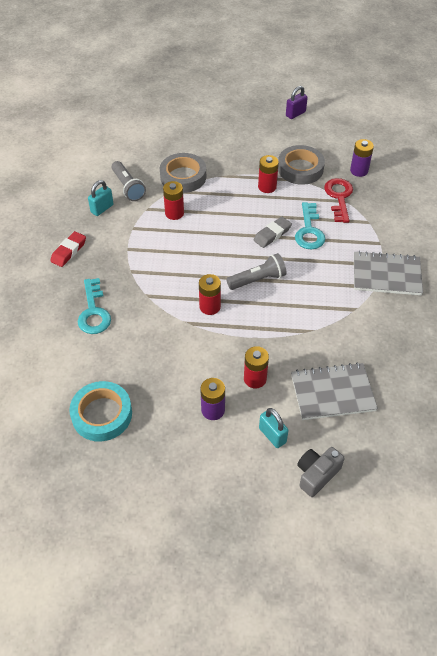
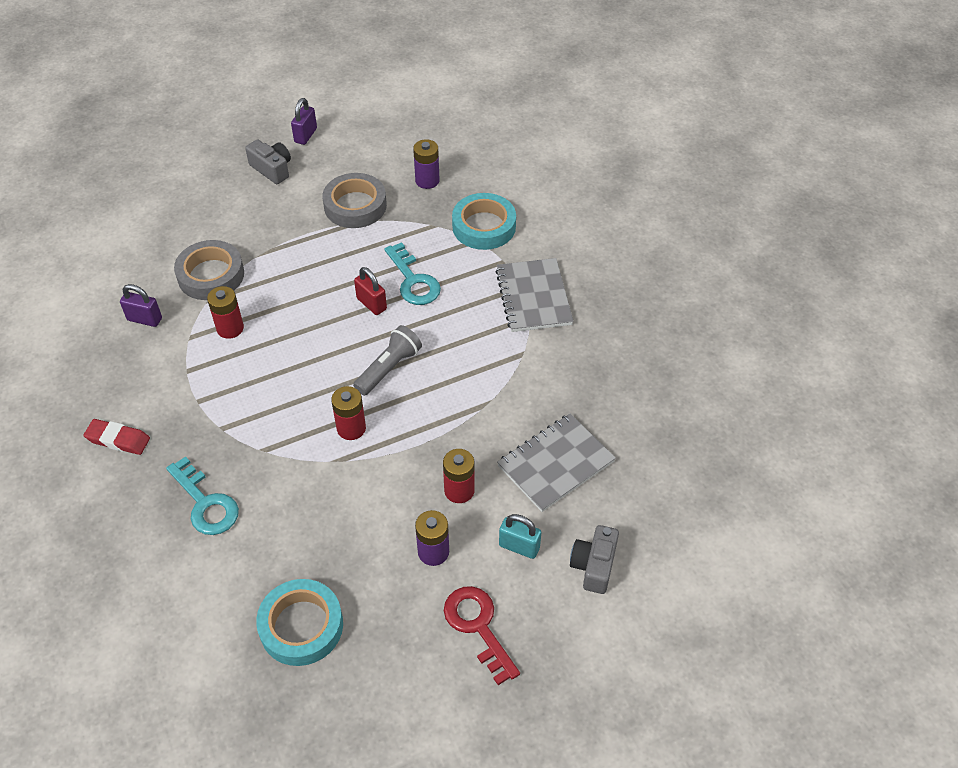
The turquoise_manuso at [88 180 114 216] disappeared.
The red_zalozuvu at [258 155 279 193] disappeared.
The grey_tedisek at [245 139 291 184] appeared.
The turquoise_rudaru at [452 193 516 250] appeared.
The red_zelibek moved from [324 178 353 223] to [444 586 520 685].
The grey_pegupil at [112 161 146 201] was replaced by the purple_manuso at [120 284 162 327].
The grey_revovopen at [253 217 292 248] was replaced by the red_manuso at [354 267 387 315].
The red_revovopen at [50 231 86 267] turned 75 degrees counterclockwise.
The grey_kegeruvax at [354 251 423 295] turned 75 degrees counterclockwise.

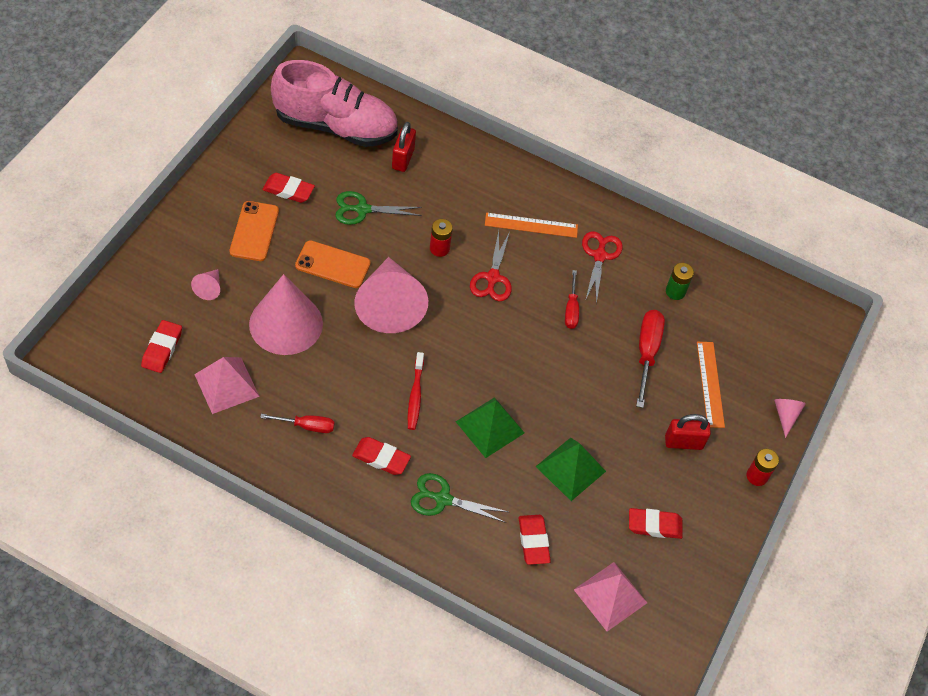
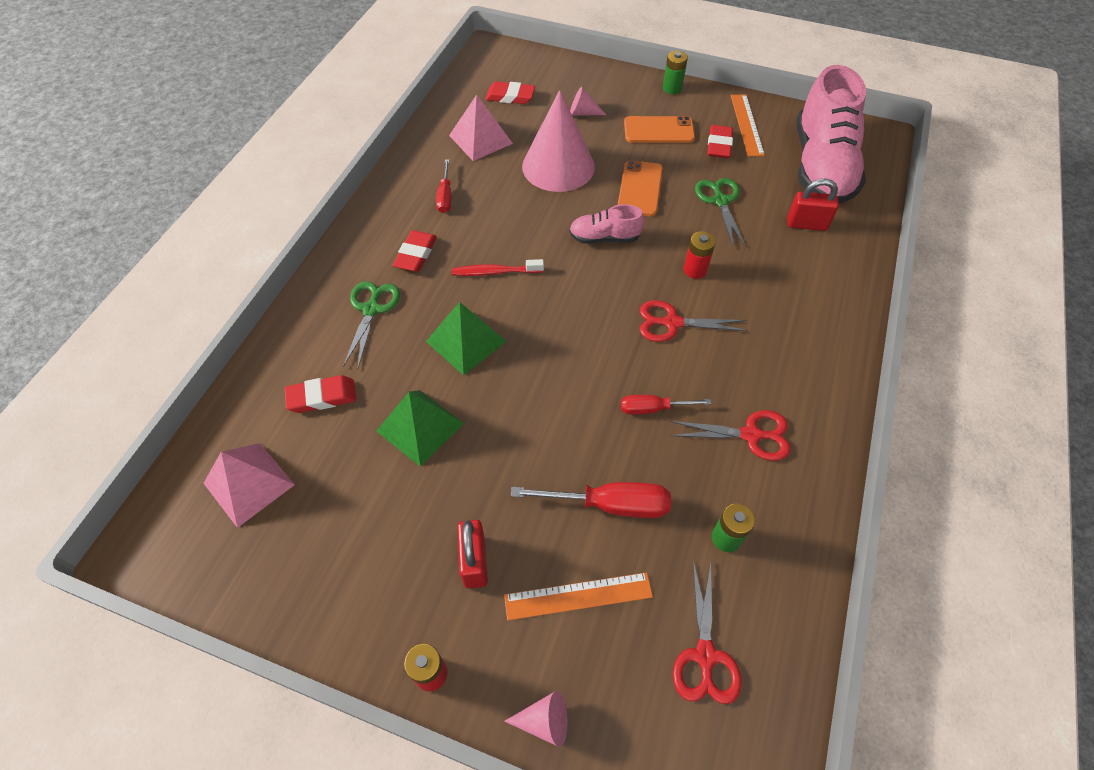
The red_revovopen at [629 508 683 539] disappeared.
The green_zalozuvu at [663 51 688 94] appeared.
The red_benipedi at [673 561 742 704] appeared.
The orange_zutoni moved from [485 213 578 238] to [731 94 765 156].
The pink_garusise at [355 257 428 333] was replaced by the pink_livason at [569 204 644 244].

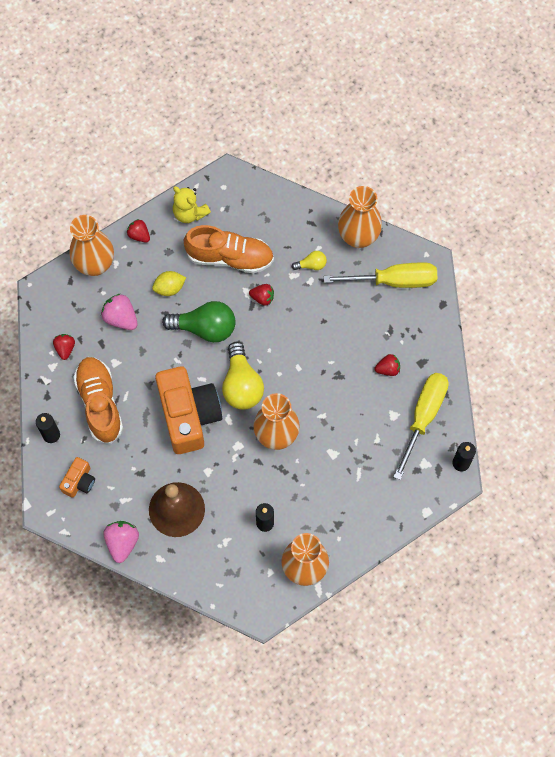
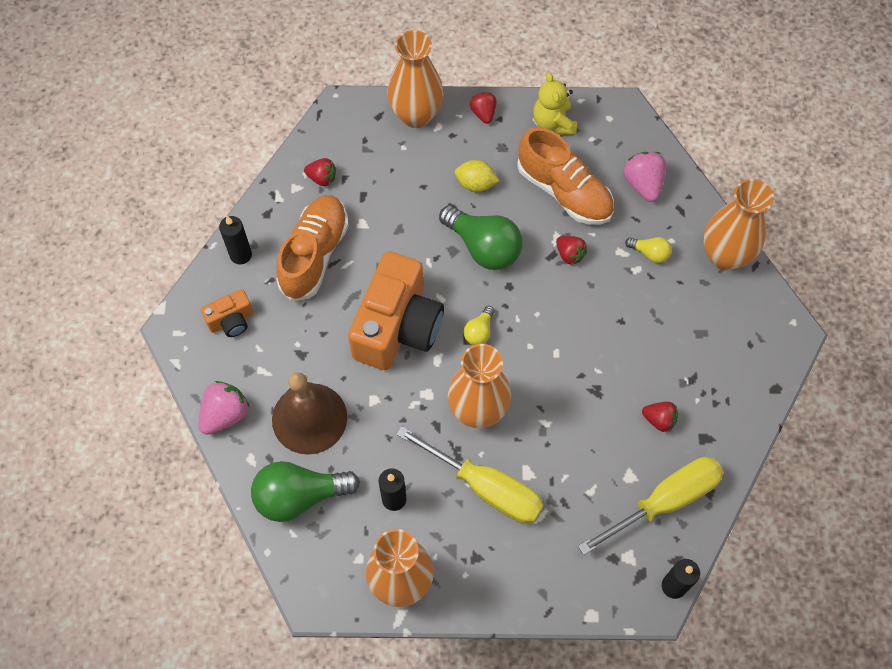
The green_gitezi at [251 461 360 522] appeared.
The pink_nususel moved from [101 293 138 330] to [623 152 666 202].
The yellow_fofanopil moved from [324 262 437 288] to [396 426 544 524].
The red_nususel at [53 334 75 360] turned 75 degrees clockwise.
The yellow_gitezi at [222 342 264 410] changed to 0.48 times the size.

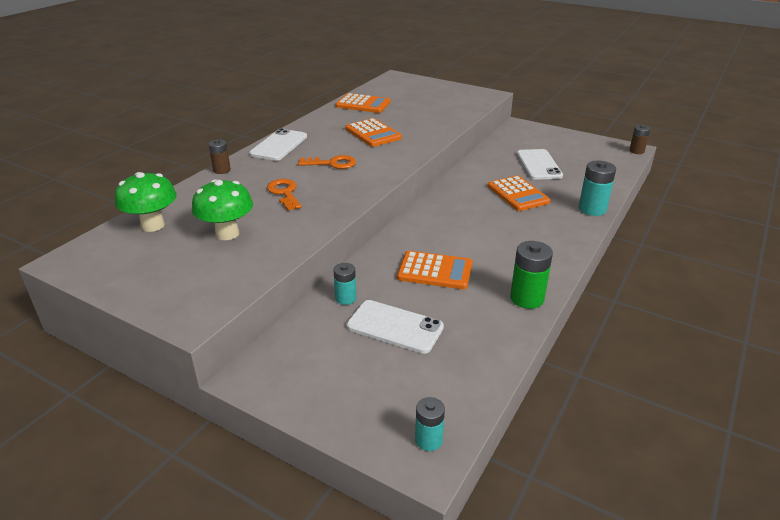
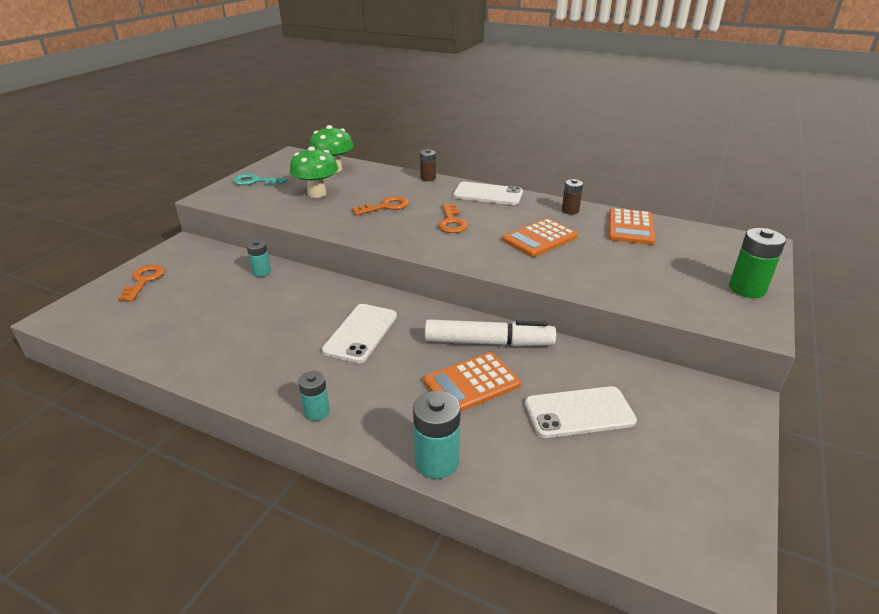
The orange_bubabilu at [397 251 473 289] disappeared.
The orange_zelibek at [118 265 165 301] appeared.
The turquoise_zelibek at [233 173 287 185] appeared.
The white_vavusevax at [425 319 556 347] appeared.
The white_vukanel moved from [347 300 444 354] to [322 304 397 363].
The turquoise_zalozuvu moved from [415 397 445 451] to [298 371 330 421].
The green_zalozuvu moved from [510 241 553 309] to [729 228 786 298].
The brown_zalozuvu moved from [629 125 650 154] to [562 179 583 214].

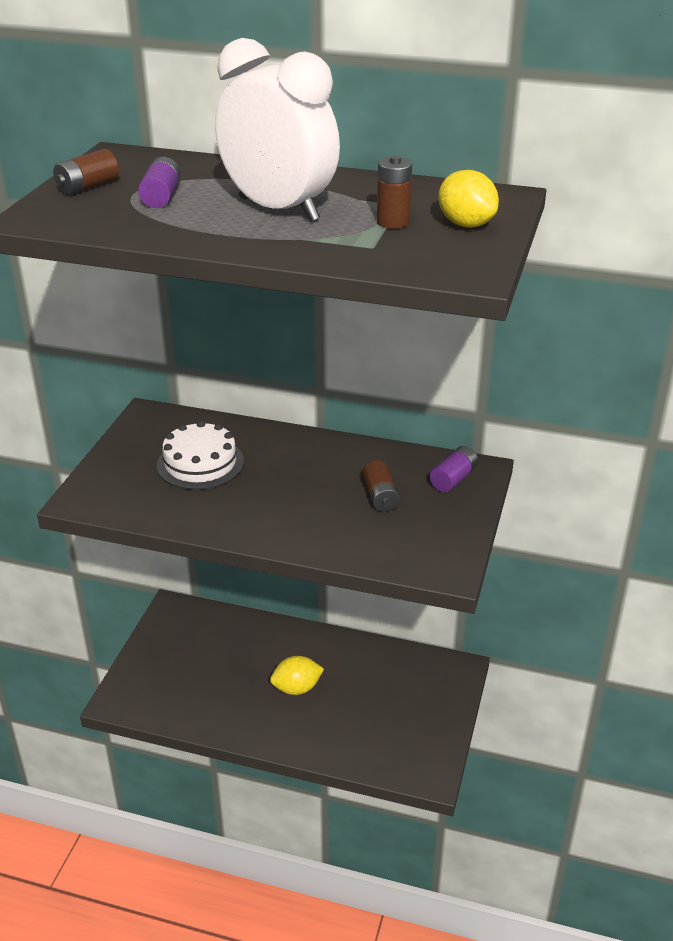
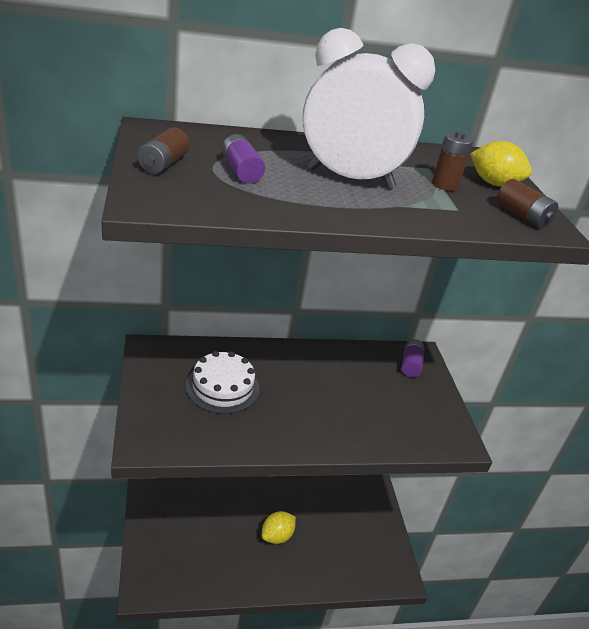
The brown_zalozuvu moved from [362 460 400 512] to [497 179 558 228].

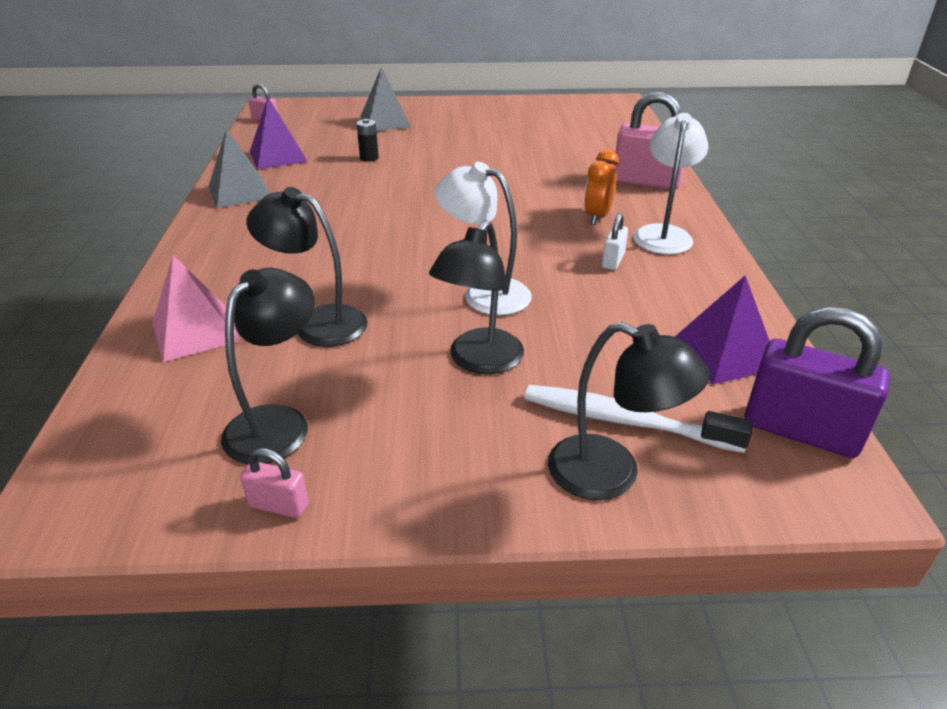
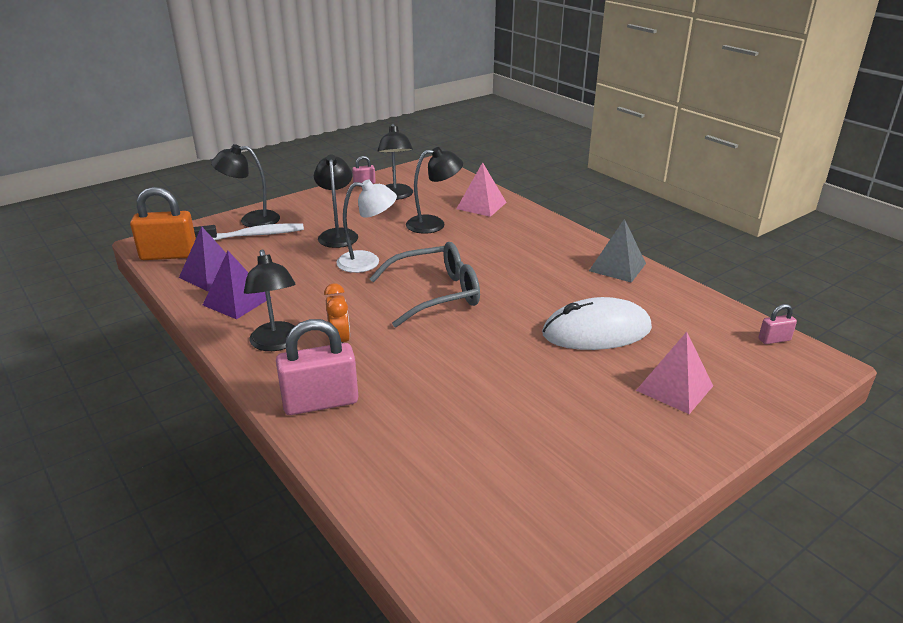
The white_manuso at [602 213 628 270] disappeared.
The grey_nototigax at [369 242 480 328] appeared.
The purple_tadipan moved from [250 98 308 170] to [203 251 272 319].
The black_zalozuvu at [356 119 379 162] was replaced by the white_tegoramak at [542 297 652 350].
The grey_tadipan at [360 67 411 131] became the pink_tadipan at [636 332 713 414].
The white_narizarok at [633 113 708 254] became the black_narizarok at [244 249 296 351].
The purple_manuso at [744 307 890 458] became the orange_manuso at [130 187 196 260].

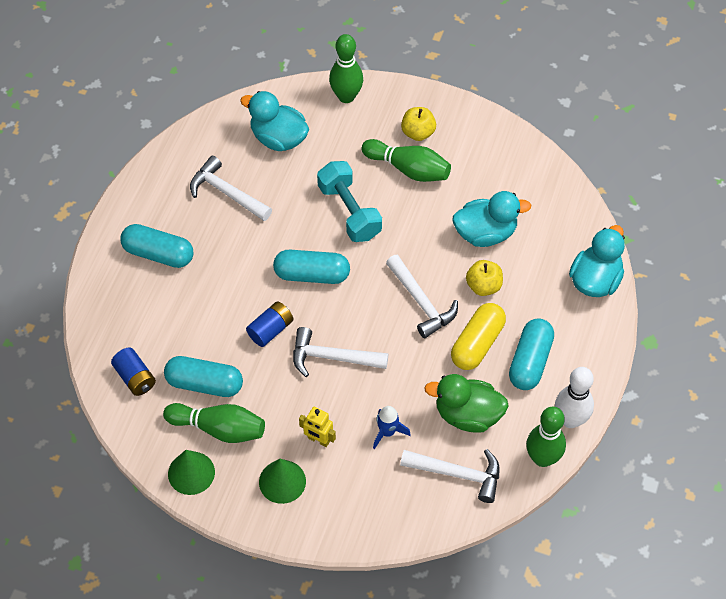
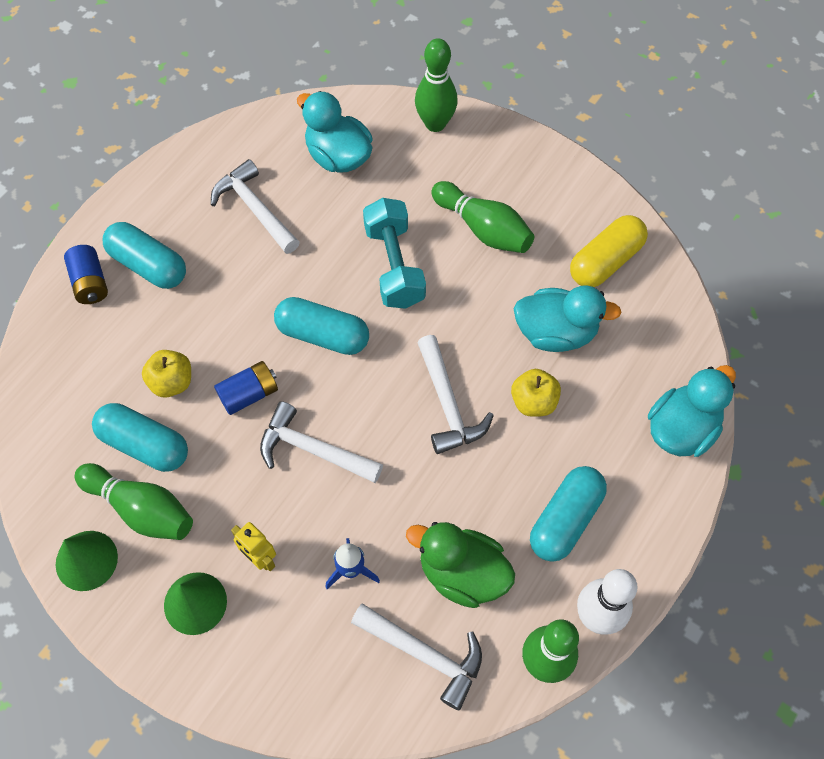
The blue_zalozuvu moved from [111 348 156 396] to [64 245 108 304].
The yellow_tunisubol moved from [401 107 436 141] to [142 350 191 398].
The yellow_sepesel moved from [451 303 506 370] to [570 215 648 287].

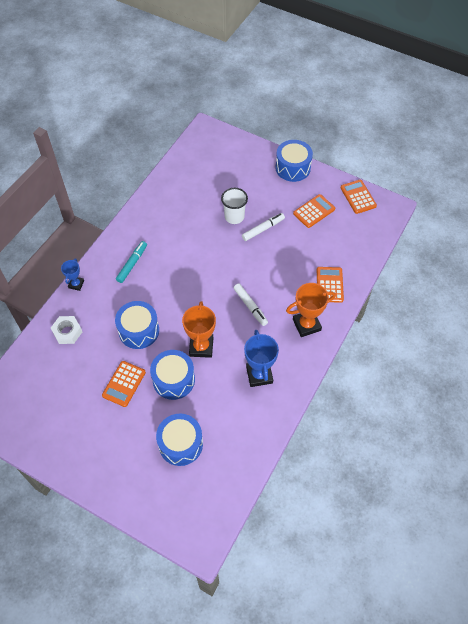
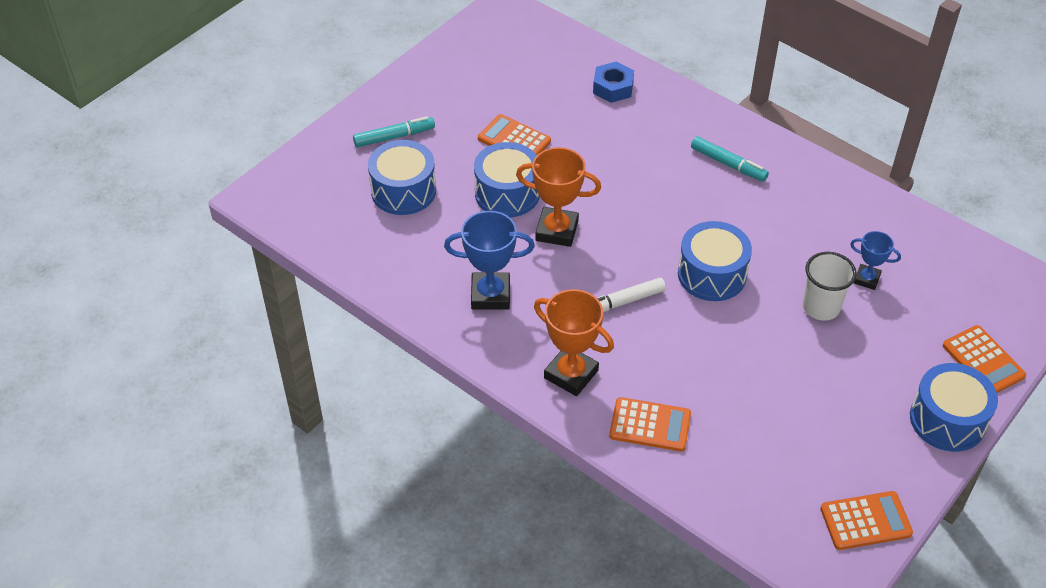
The white_vavusevax at [242 213 285 241] disappeared.
The turquoise_vavusevax at [353 116 435 147] appeared.
The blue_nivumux moved from [61 258 84 291] to [850 231 901 290].
The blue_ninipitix moved from [115 301 159 349] to [678 221 752 301].
The orange_bubabilu moved from [293 194 335 228] to [943 325 1026 393].
The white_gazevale at [51 316 82 344] became the blue_gazevale at [593 62 634 103].
The orange_nivumux at [286 283 336 337] turned 45 degrees counterclockwise.

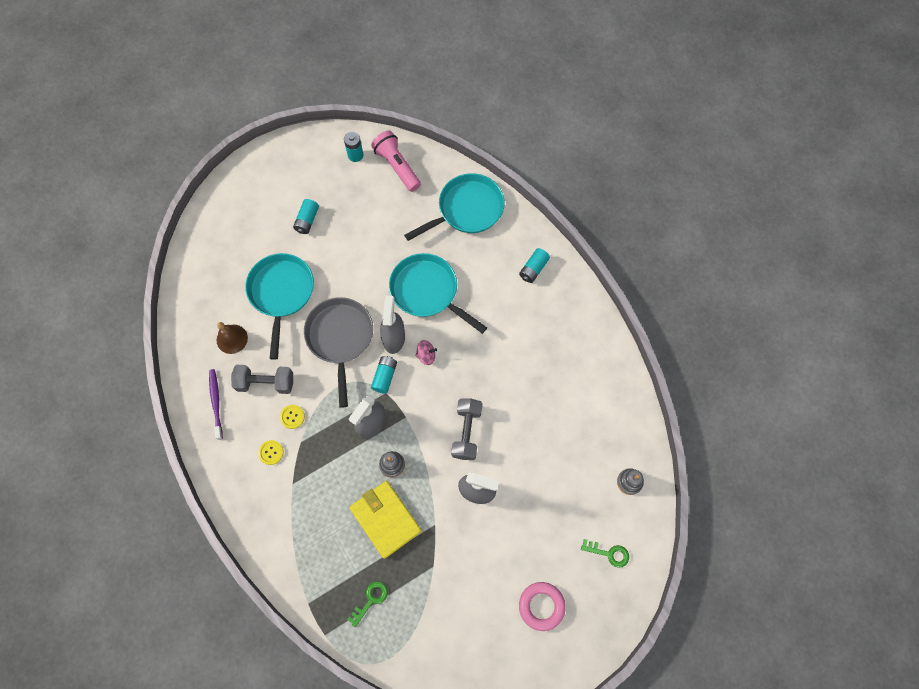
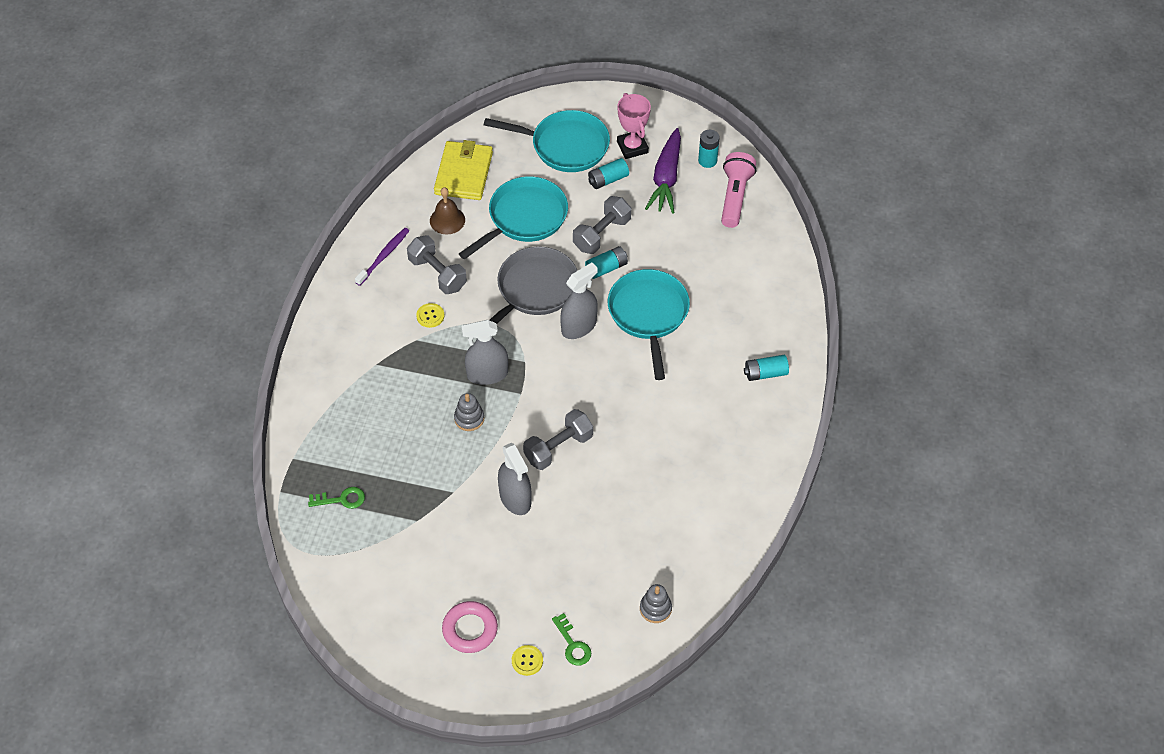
The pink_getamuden at [416 340 437 365] disappeared.
The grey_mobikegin at [573 196 631 254] appeared.
The pink_nivumux at [617 93 651 159] appeared.
The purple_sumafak at [645 128 681 214] appeared.
The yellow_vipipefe moved from [258 440 284 465] to [512 645 543 676].
The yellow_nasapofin moved from [349 481 421 559] to [434 140 493 200].
The turquoise_zalozuvu moved from [371 356 397 394] to [585 246 628 279].
The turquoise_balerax moved from [404 173 505 241] to [484 110 610 172].

